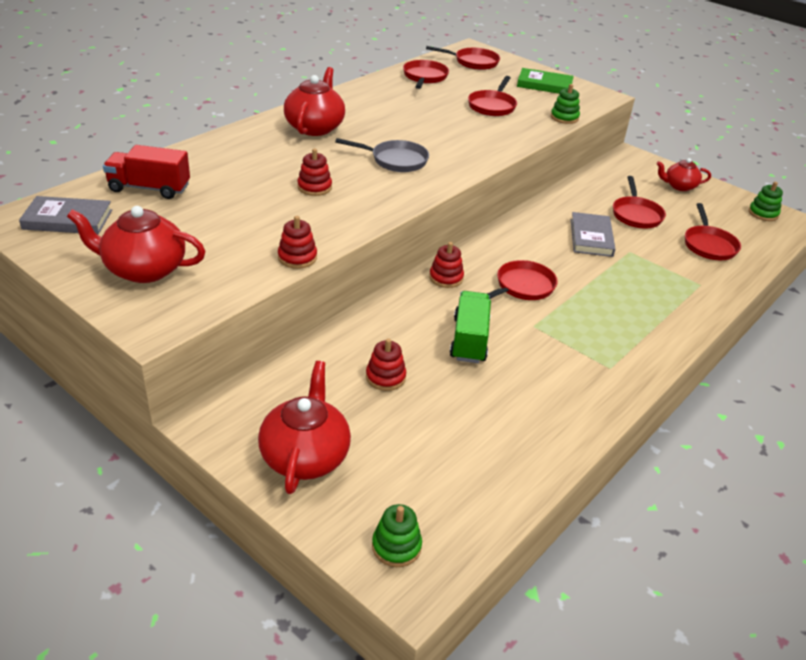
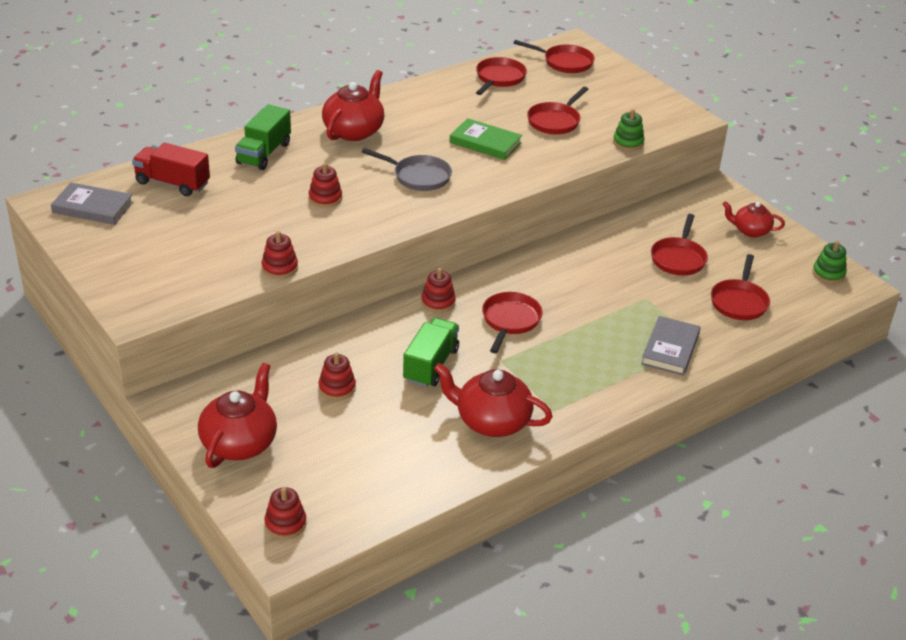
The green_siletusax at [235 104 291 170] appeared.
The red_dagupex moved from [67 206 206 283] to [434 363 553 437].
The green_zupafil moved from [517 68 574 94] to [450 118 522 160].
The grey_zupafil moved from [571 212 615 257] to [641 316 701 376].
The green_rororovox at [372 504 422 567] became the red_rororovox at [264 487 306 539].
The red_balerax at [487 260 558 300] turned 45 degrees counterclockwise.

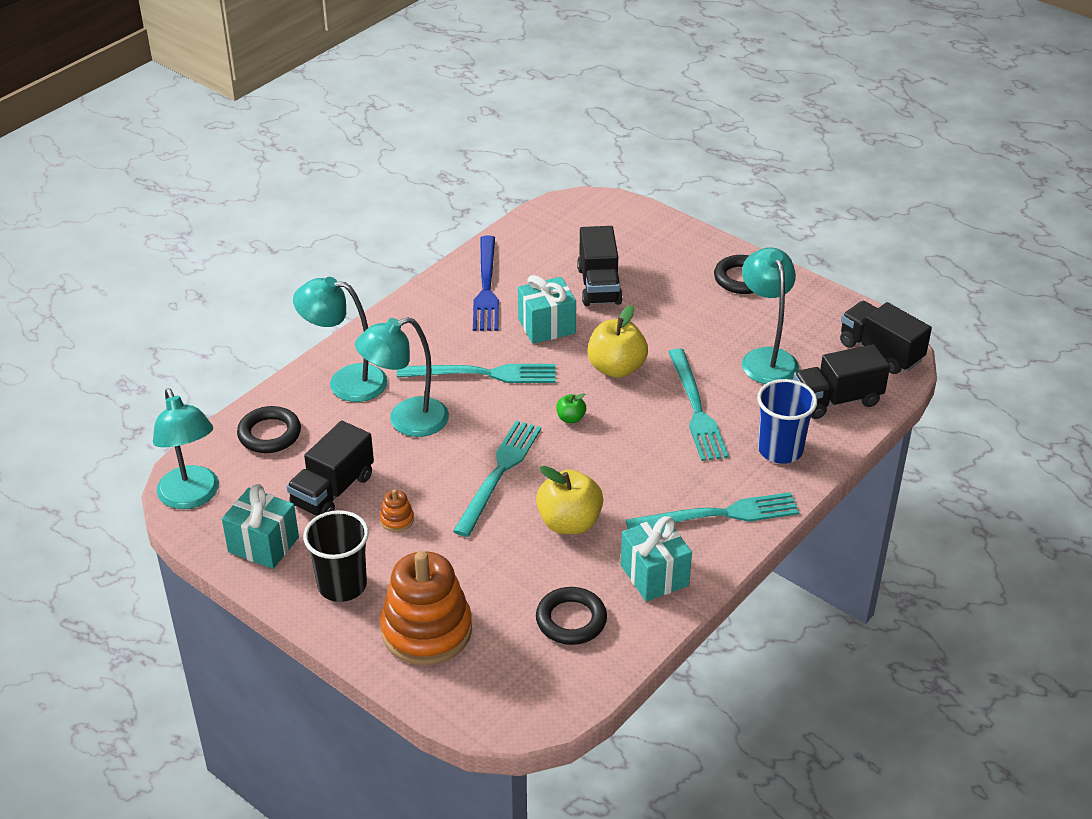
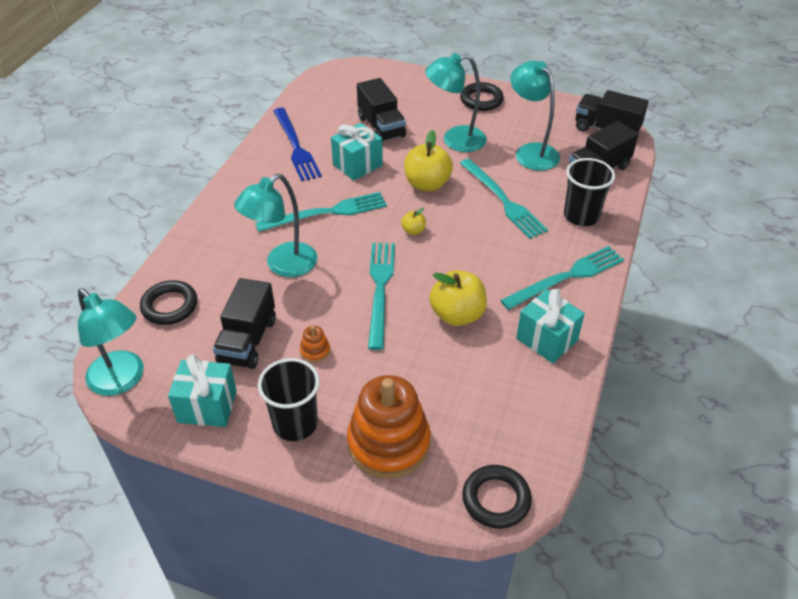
The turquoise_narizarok moved from [293 277 388 402] to [425 53 487 152].
The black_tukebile moved from [536 587 607 645] to [462 465 532 529].
The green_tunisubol at [556 393 586 423] became the yellow_tunisubol at [401 208 426 235].
The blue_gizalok at [757 379 817 464] became the black_gizalok at [564 158 615 226].

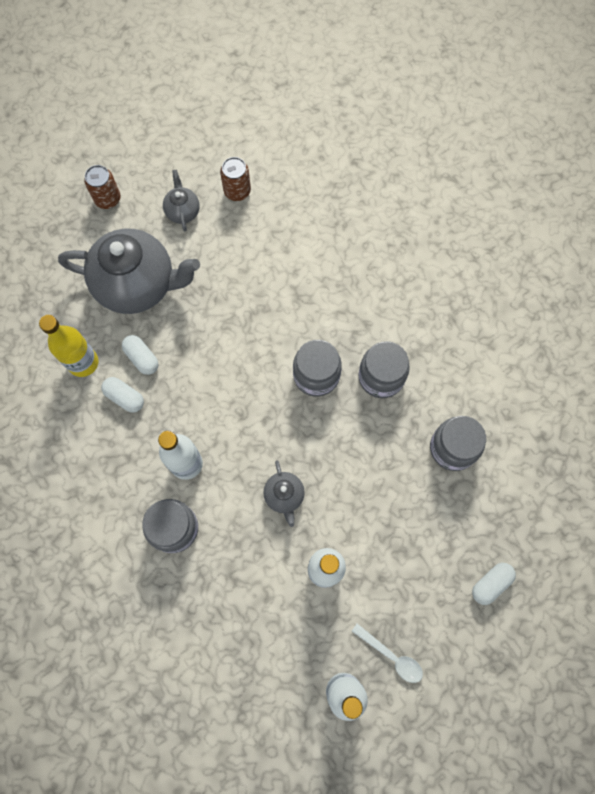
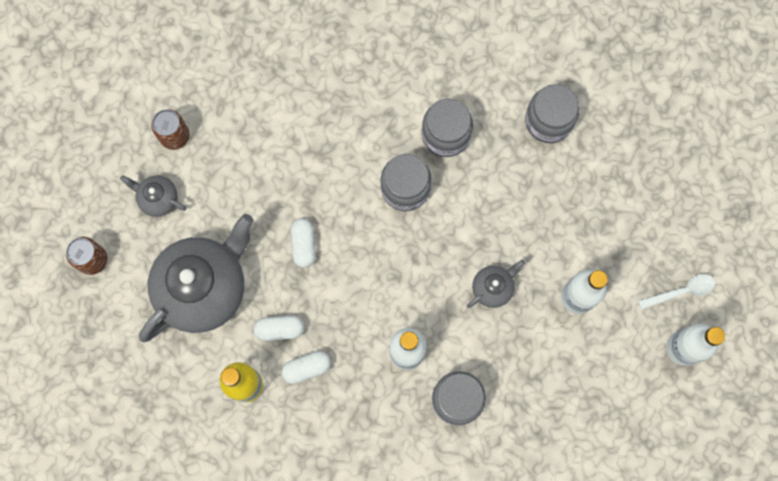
The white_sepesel moved from [472 563 516 605] to [291 218 316 268].
The grey_dagupex at [263 460 305 527] turned 60 degrees counterclockwise.

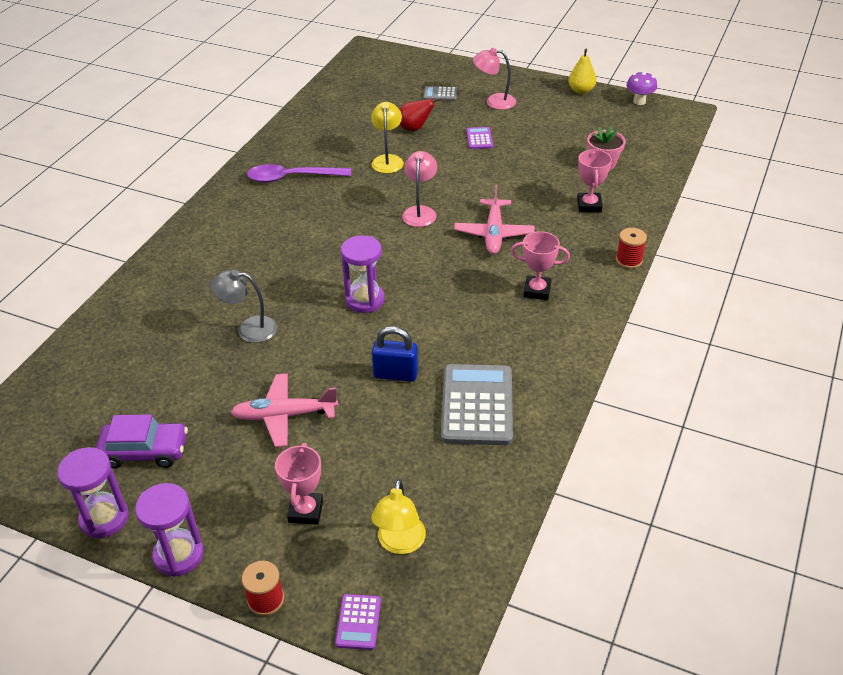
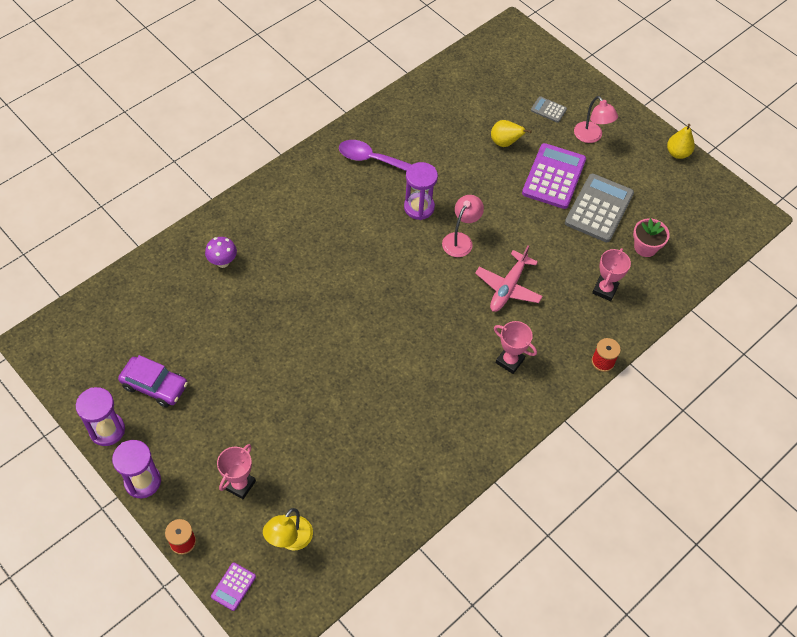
The grey_narizarok at [210 269 278 343] disappeared.
The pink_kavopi at [231 373 338 447] disappeared.
The yellow_narizarok at [371 102 404 173] disappeared.
The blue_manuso at [372 326 418 382] disappeared.
The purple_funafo moved from [341 235 385 313] to [404 162 438 220].
The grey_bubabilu moved from [441 364 513 445] to [565 174 634 242].
The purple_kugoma moved from [627 71 657 105] to [205 237 237 268].
The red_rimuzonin at [399 98 441 131] became the yellow_rimuzonin at [491 120 532 147].
The pink_narizarok at [473 48 516 110] turned 150 degrees counterclockwise.
The purple_bubabilu at [466 127 493 149] changed to 2.12 times the size.

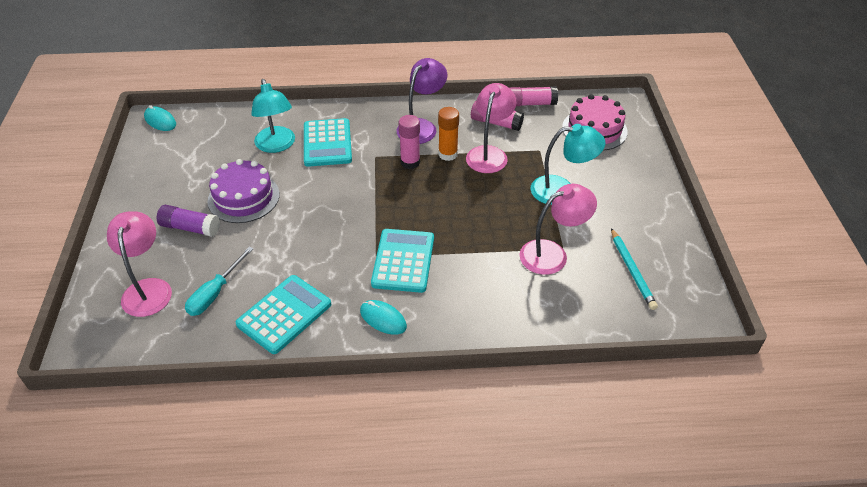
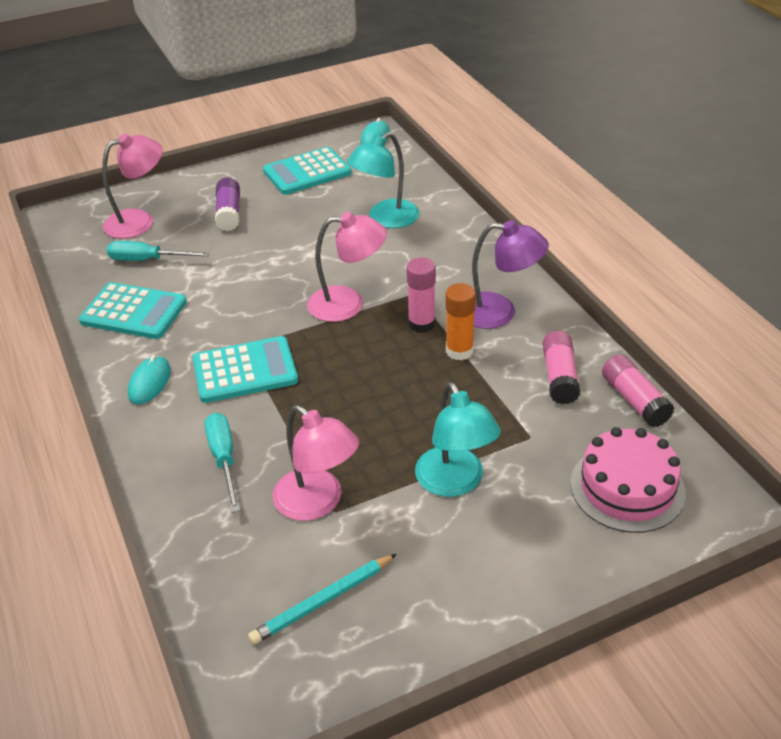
The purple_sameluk at [207 159 280 223] disappeared.
The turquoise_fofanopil at [205 413 240 513] appeared.
The turquoise_bubabilu moved from [304 118 352 167] to [263 147 352 195].
The pink_narizarok moved from [466 83 516 173] to [307 212 387 322].

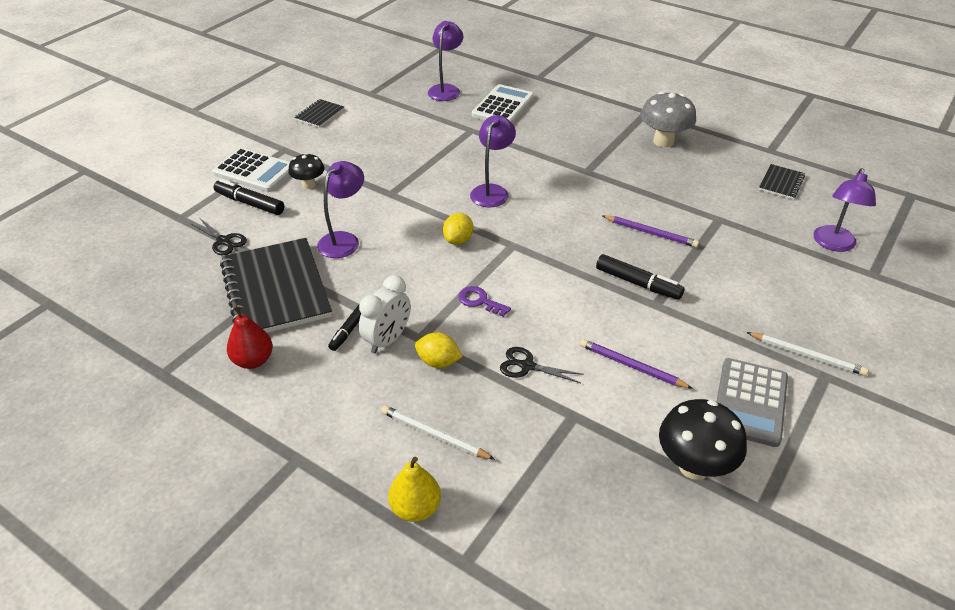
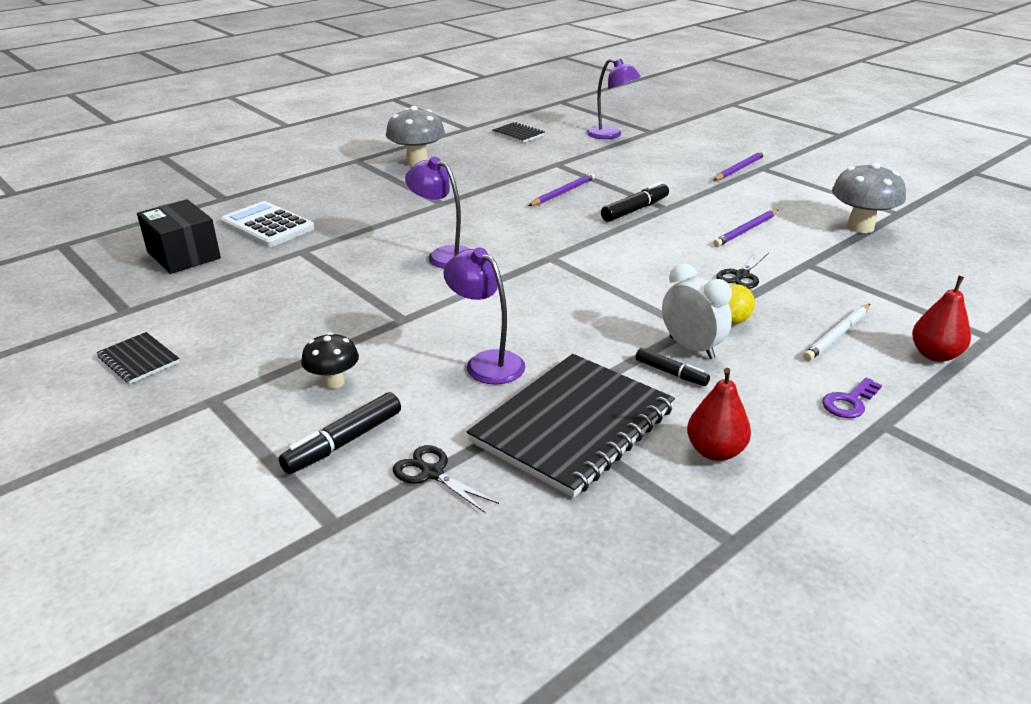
The white_bubabilu at [212 148 290 192] disappeared.
The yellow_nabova at [443 213 473 245] disappeared.
The grey_bubabilu at [717 358 788 447] disappeared.
The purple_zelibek moved from [459 286 511 317] to [822 378 882 418].
The purple_narizarok at [428 21 463 101] was replaced by the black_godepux at [137 199 221 274].
The yellow_rimuzonin at [388 457 441 522] became the red_rimuzonin at [912 276 971 362].
The black_kugoma at [659 399 747 480] became the grey_kugoma at [832 163 906 233].
The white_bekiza at [746 332 868 376] became the purple_bekiza at [714 151 765 180].
The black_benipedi at [190 219 247 255] turned 105 degrees counterclockwise.
The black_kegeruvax at [220 238 332 333] turned 45 degrees counterclockwise.

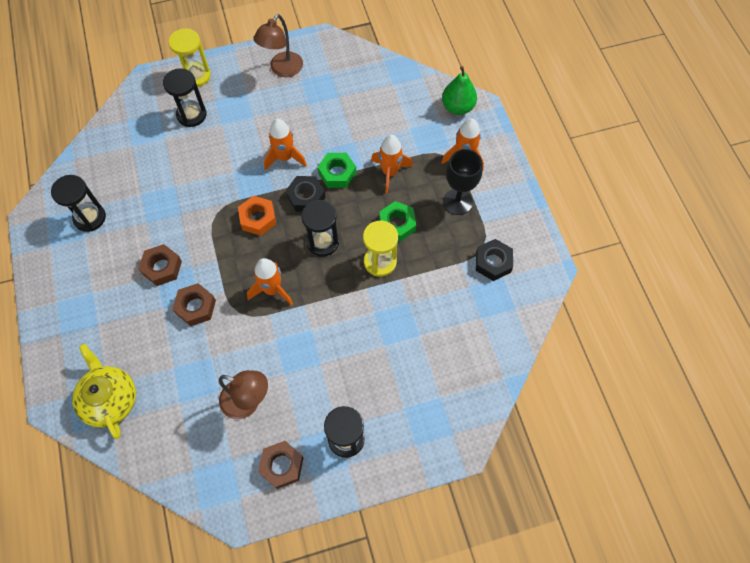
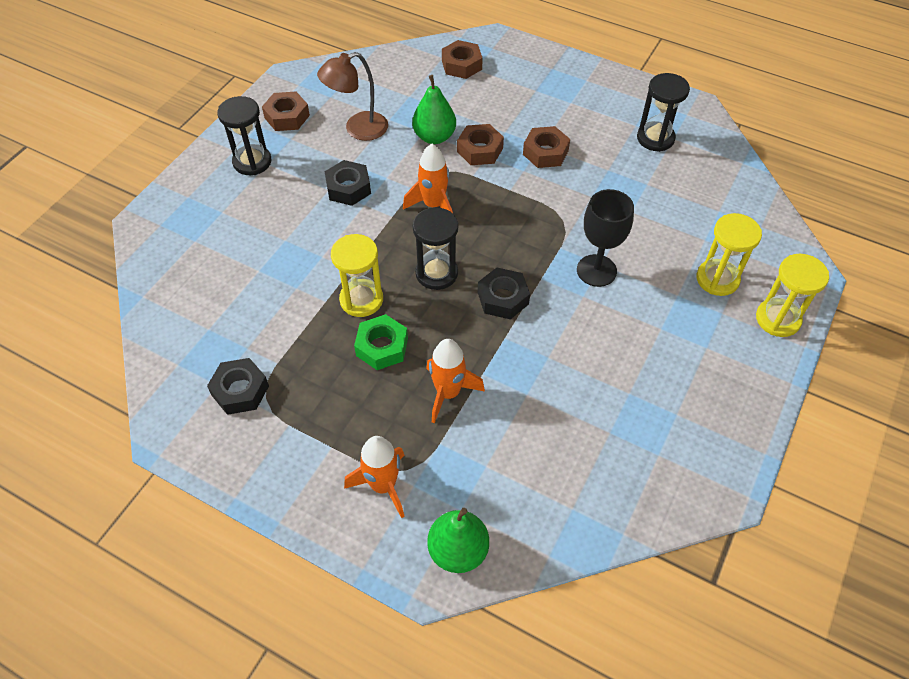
The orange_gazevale at [238 196 276 236] disappeared.
The brown_narizarok at [253 14 303 77] disappeared.
The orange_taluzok at [264 119 307 170] disappeared.
The green_gazevale at [318 153 356 188] disappeared.
The black_gazevale at [324 160 371 206] appeared.
The green_rimuzonin at [412 75 456 144] appeared.
The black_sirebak moved from [443 149 483 215] to [577 189 634 287].
The yellow_dagupex at [72 344 136 439] was replaced by the brown_gazevale at [442 40 483 79].
The black_funafo at [163 68 207 127] became the yellow_funafo at [696 213 762 296].

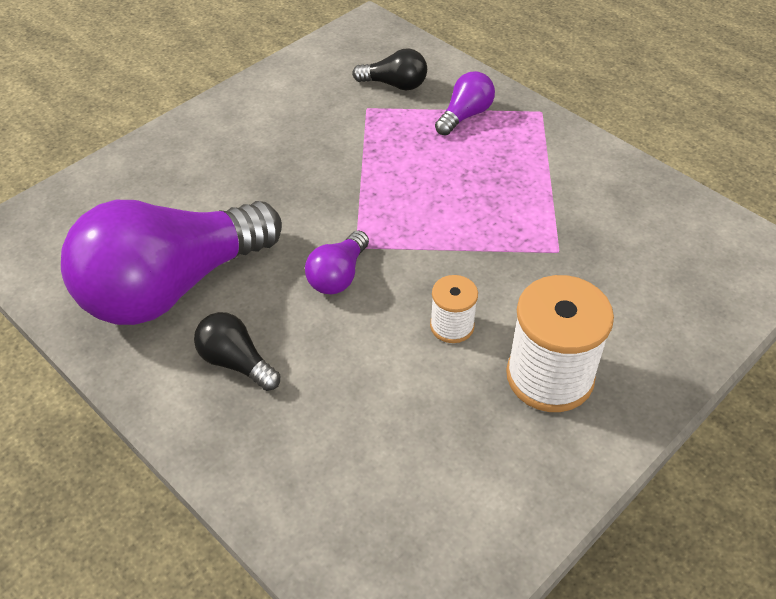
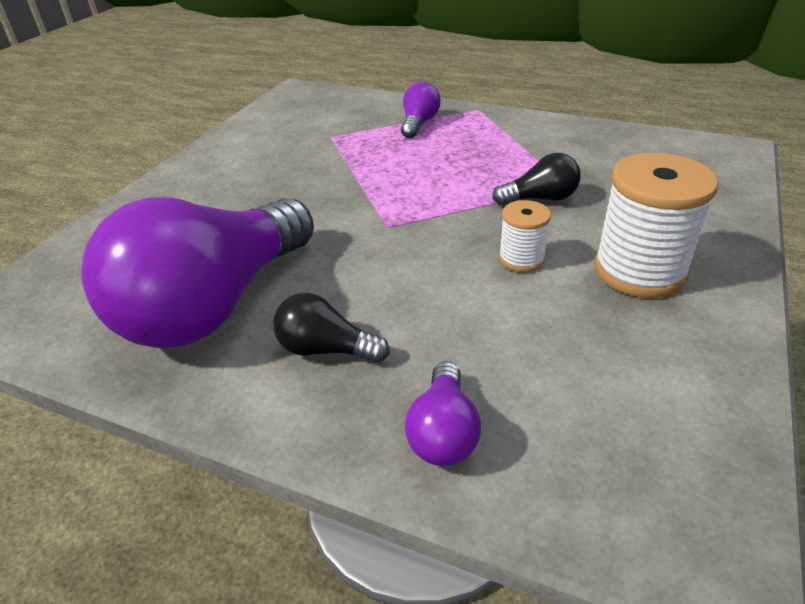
The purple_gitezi moved from [305 231 369 294] to [405 361 481 466].
The black_gitezi moved from [352 48 427 90] to [492 153 581 205].

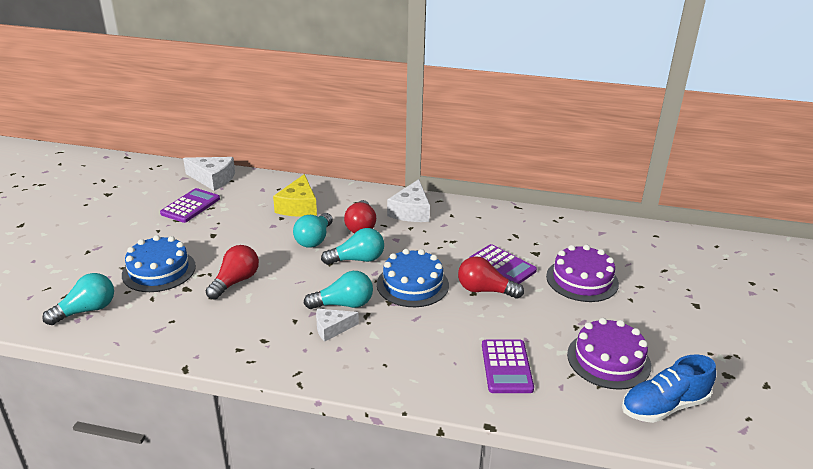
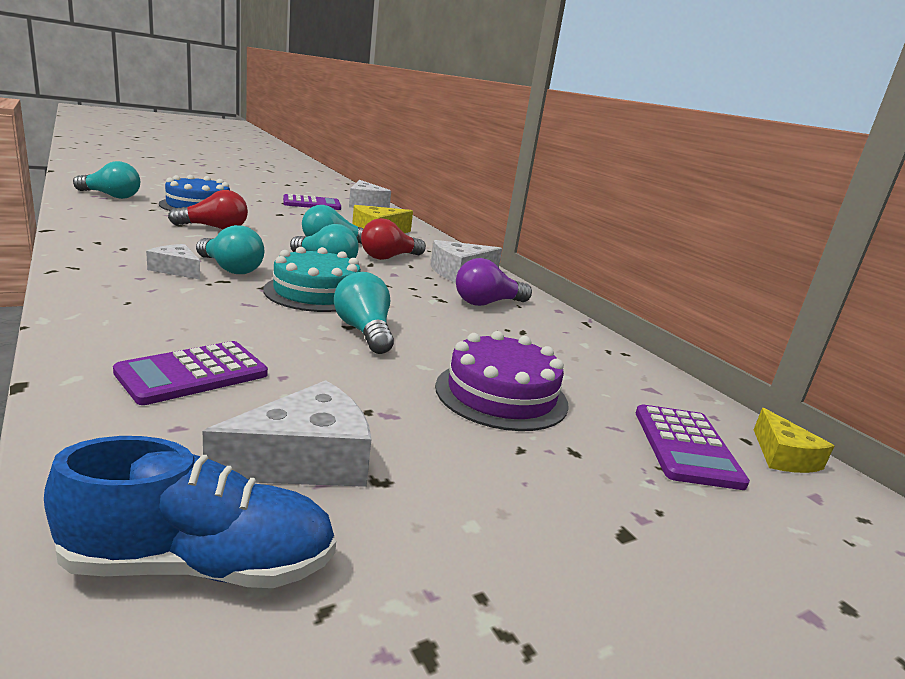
The purple_gitezi at [456 258 532 306] appeared.
The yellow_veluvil at [754 408 834 473] appeared.
The purple_bubabilu moved from [469 244 537 284] to [636 405 750 490].
The purple_sameluk at [567 318 651 390] was replaced by the white_veluvil at [203 380 371 487].
The blue_sameluk at [377 249 449 307] became the turquoise_sameluk at [263 247 361 312].
The red_gitezi at [458 256 524 299] became the turquoise_gitezi at [334 272 394 354].
The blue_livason at [622 354 716 423] turned 150 degrees clockwise.

